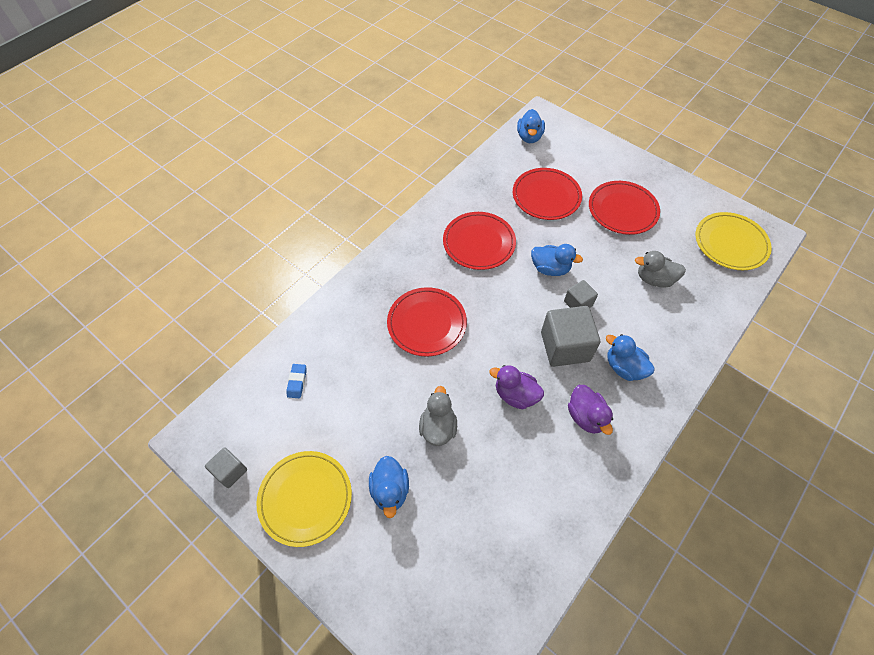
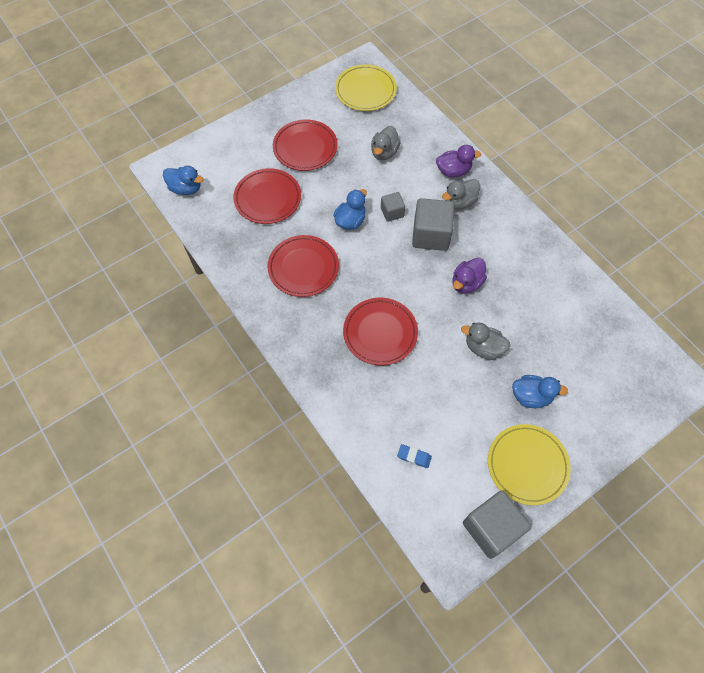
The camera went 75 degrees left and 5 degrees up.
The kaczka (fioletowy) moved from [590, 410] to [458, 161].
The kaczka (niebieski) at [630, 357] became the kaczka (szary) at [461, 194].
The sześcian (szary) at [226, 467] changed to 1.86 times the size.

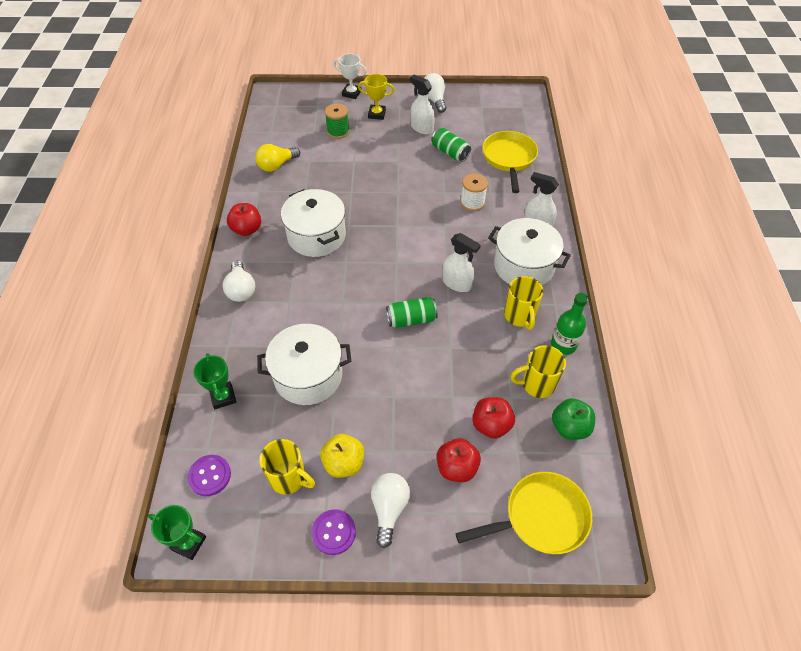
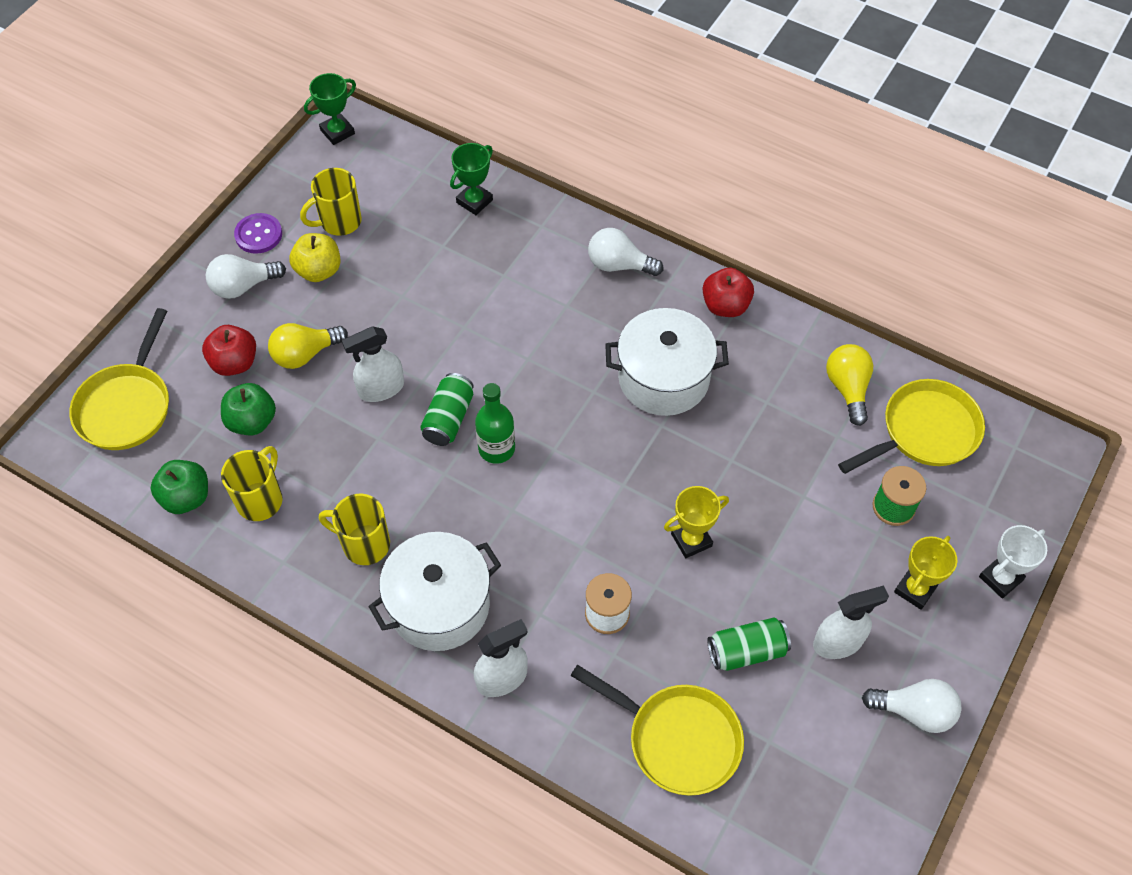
The camera went 120 degrees right and 5 degrees up.
The guzik (fioletowy) at [209, 475] disappeared.
The garnek (biały) at [304, 364] disappeared.
The żarówka (żółty) at [308, 346] appeared.
The puchar (żółty) at [696, 522] appeared.
The patelnia (żółty) at [911, 426] appeared.
The spryskiwacz (biały) moved from [461, 262] to [373, 364].
The butelka (zielony) moved from [569, 324] to [495, 423].
The jabłko (czerwony) at [494, 418] became the jabłko (zielony) at [248, 409].
The puchar (zielony) at [214, 381] turned 60 degrees counterclockwise.
The żarówka (biały) at [390, 510] turned 120 degrees clockwise.

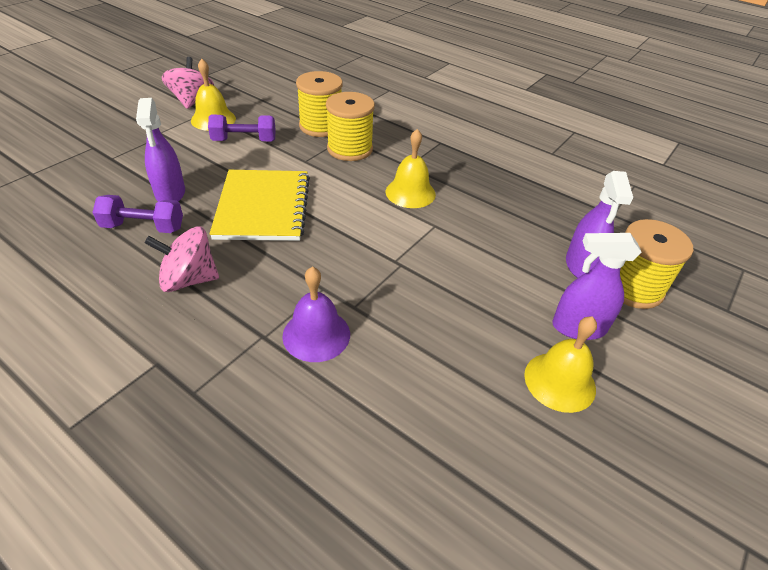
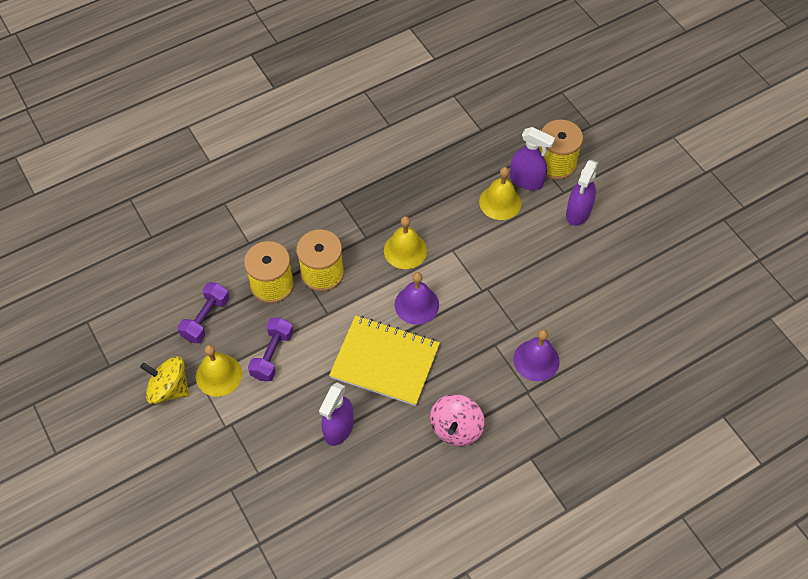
The camera went 65 degrees left and 15 degrees up.
The dzwonek (fioletowy) at [416, 298] appeared.
The hantel (fioletowy) moved from [137, 214] to [204, 312].
The dzwonek (żółty) moved from [560, 364] to [500, 193].
The bączek (różowy) at [188, 83] became the bączek (żółty) at [164, 380].
The spryskiwacz (fioletowy) at [160, 150] turned 105 degrees clockwise.

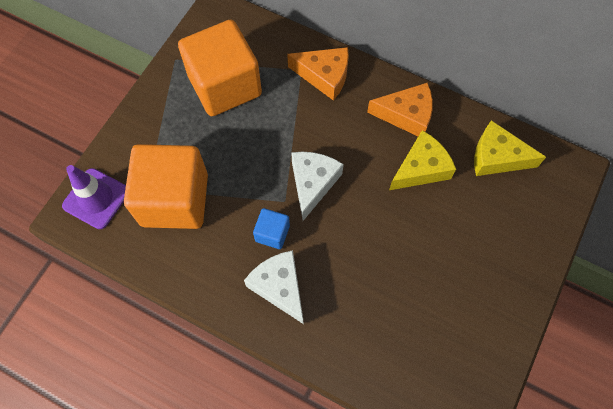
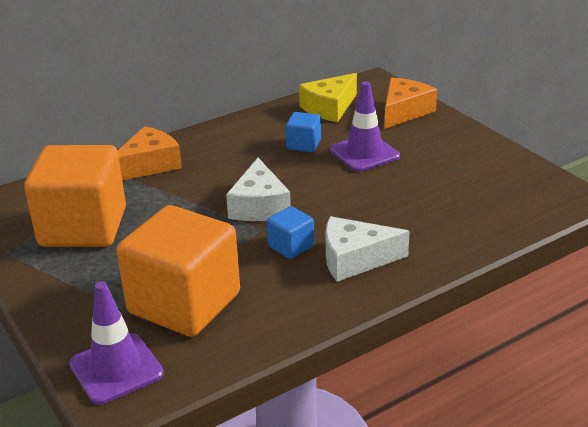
The camera went 60 degrees left and 35 degrees down.
The pachołek (fioletowy) at [365, 126] appeared.
The ser (pomarańczowy) moved from [400, 109] to [410, 103].
The ser (żółty) at [422, 160] was replaced by the sześcian (niebieski) at [303, 132].
The ser (biały) at [317, 186] turned 135 degrees counterclockwise.

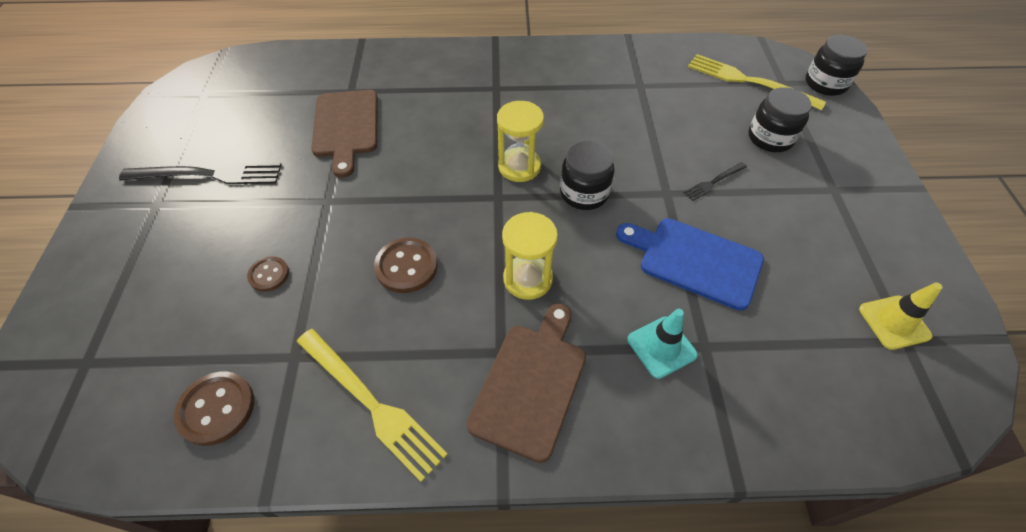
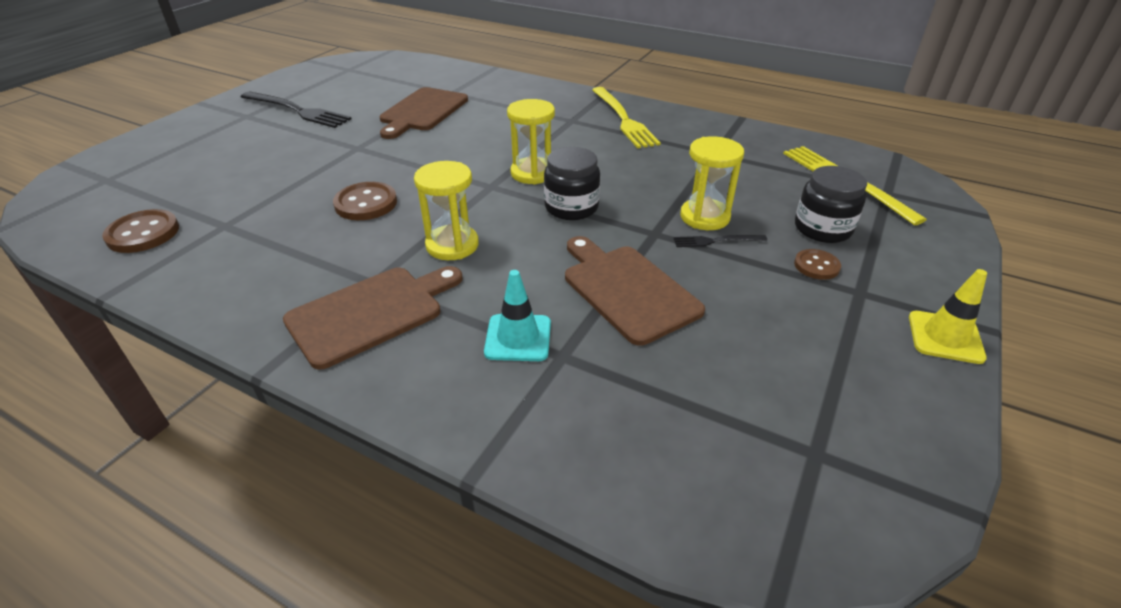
The camera went 30 degrees right and 15 degrees down.
The słoik (czarny) at [837, 65] disappeared.
The klepsydra (żółty) at [712, 183] appeared.
The guzik (brązowy) moved from [268, 274] to [817, 264].
The widelec (żółty) moved from [372, 405] to [626, 118].
The pachołek (żółty) moved from [900, 316] to [948, 316].
The deska do krojenia (niebieski) at [690, 264] became the deska do krojenia (brązowy) at [635, 291].

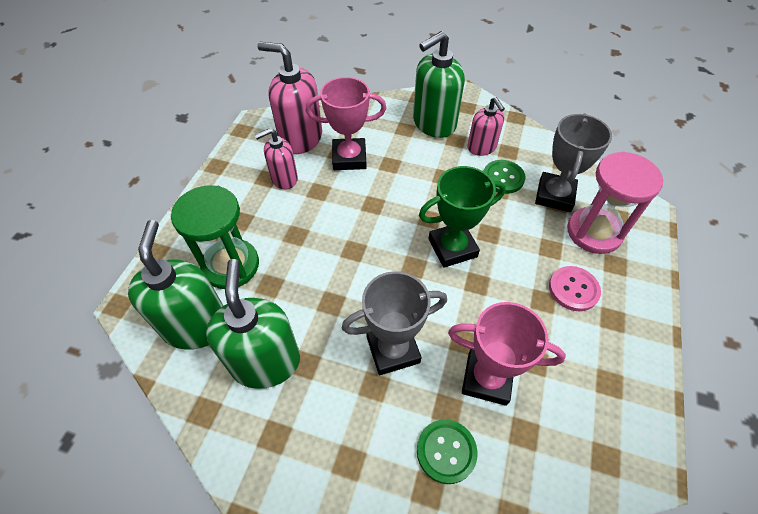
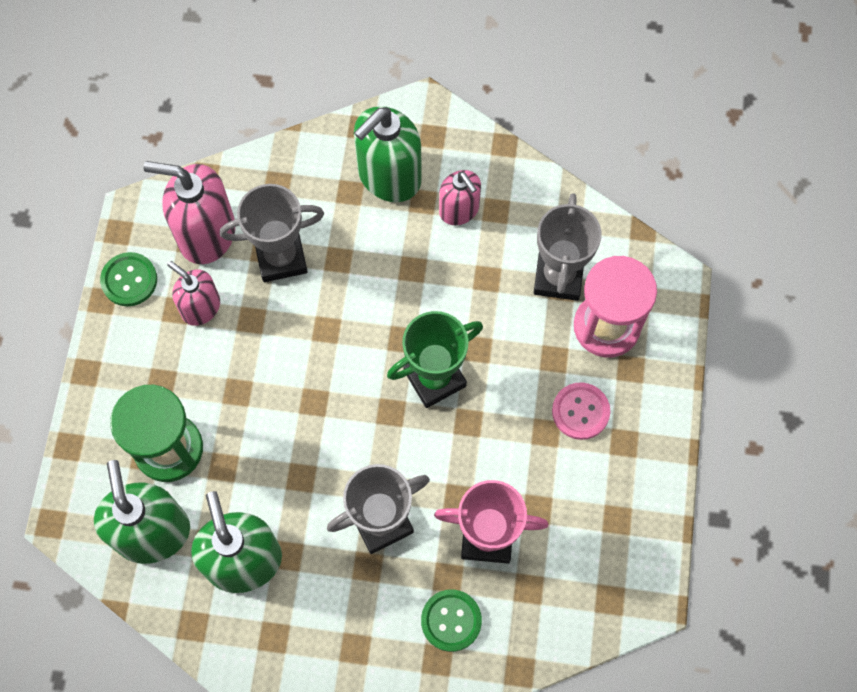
The camera went 10 degrees left and 15 degrees up.
The guzik (zielony) moved from [505, 177] to [128, 279].
The puchar (różowy) at [346, 123] became the puchar (szary) at [272, 233].
The dozownik mydła (różowy) at [276, 158] turned 75 degrees clockwise.

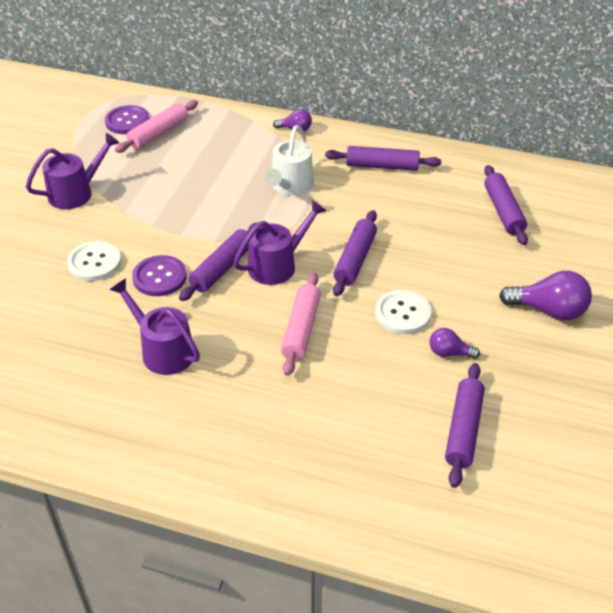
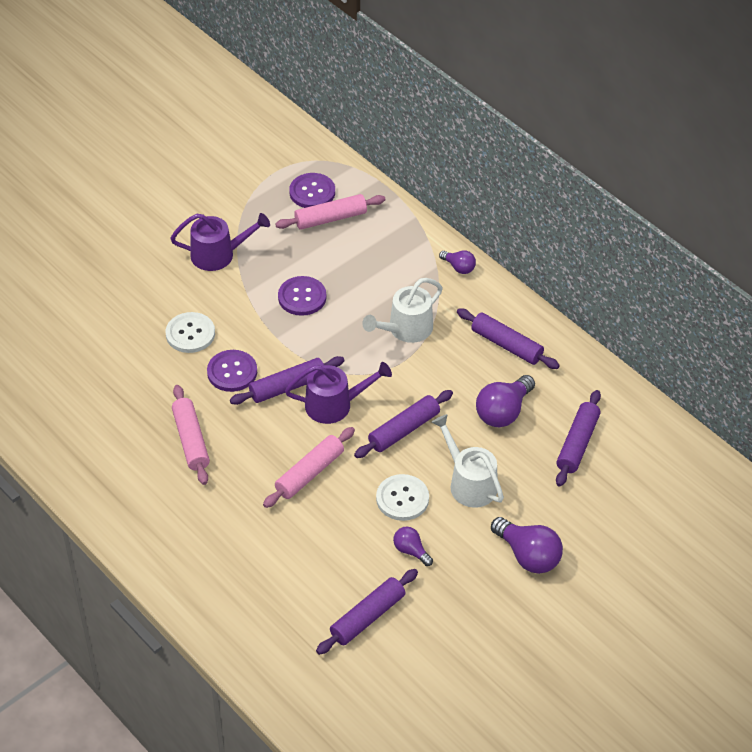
The camera went 30 degrees right and 5 degrees up.
The guzik (fioletowy) at [302, 296] appeared.
The konewka (biały) at [468, 461] appeared.
The żarówka (fioletowy) at [505, 401] appeared.
The konewka (fioletowy) at [154, 326] was replaced by the wałek do ciasta (różowy) at [191, 435].

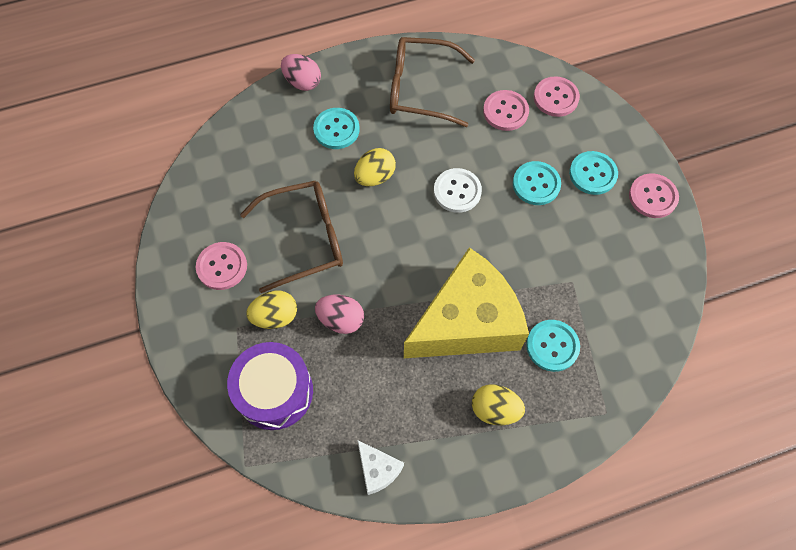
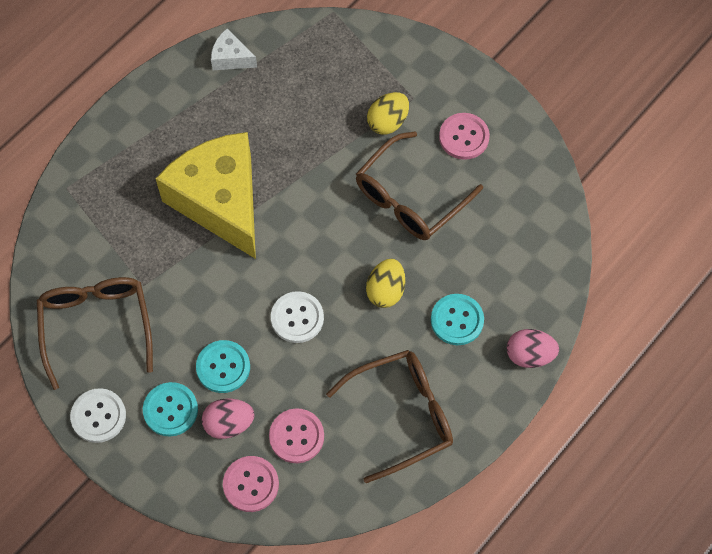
The camera went 150 degrees right and 0 degrees up.
The bęben (fioletowy) at [270, 386] disappeared.
The jajko (żółty) at [498, 404] disappeared.
The guzik (turkusowy) at [553, 346] disappeared.
The okulary (brązowy) at [95, 333] appeared.
The jajko (różowy) moved from [339, 314] to [228, 418].
The guzik (różowy) at [654, 195] became the guzik (biały) at [98, 415].
The ser (żółty) at [466, 302] turned 120 degrees clockwise.

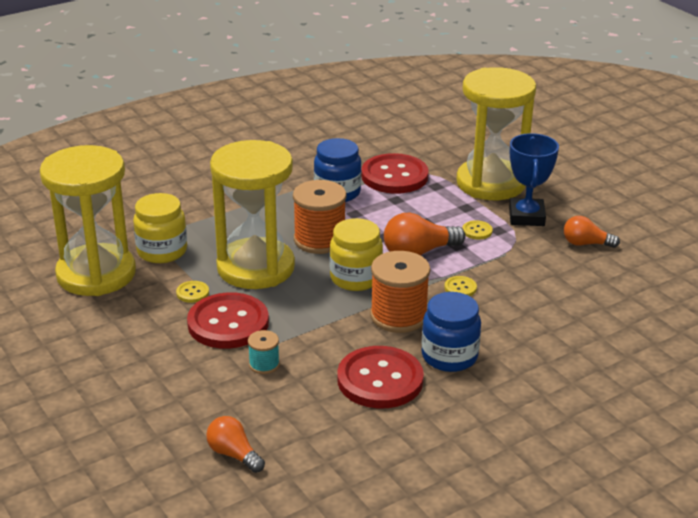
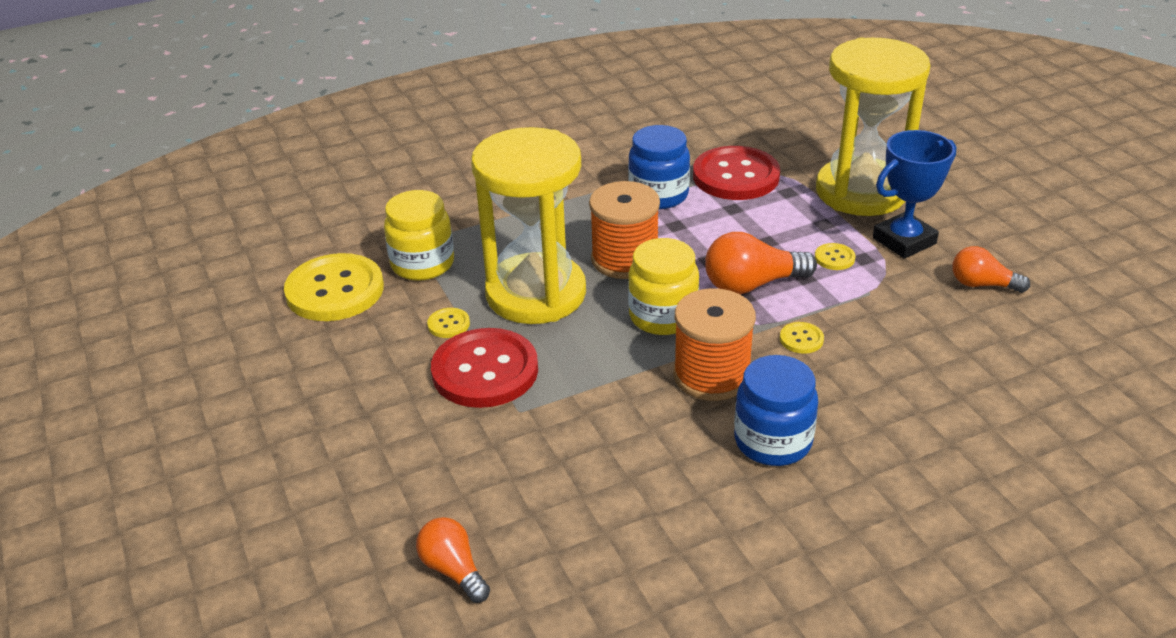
The camera went 10 degrees right and 5 degrees up.
The szpulka (turkusowy) at [264, 352] disappeared.
The guzik (czerwony) at [380, 377] disappeared.
The klepsydra (żółty) at [88, 220] was replaced by the guzik (żółty) at [334, 287].
The puchar (niebieski) at [534, 179] turned 45 degrees clockwise.

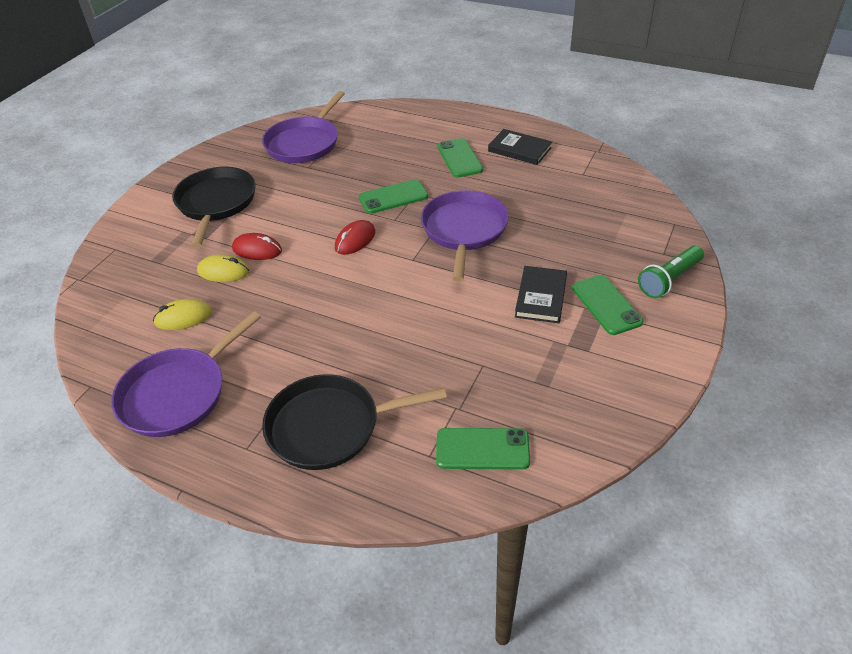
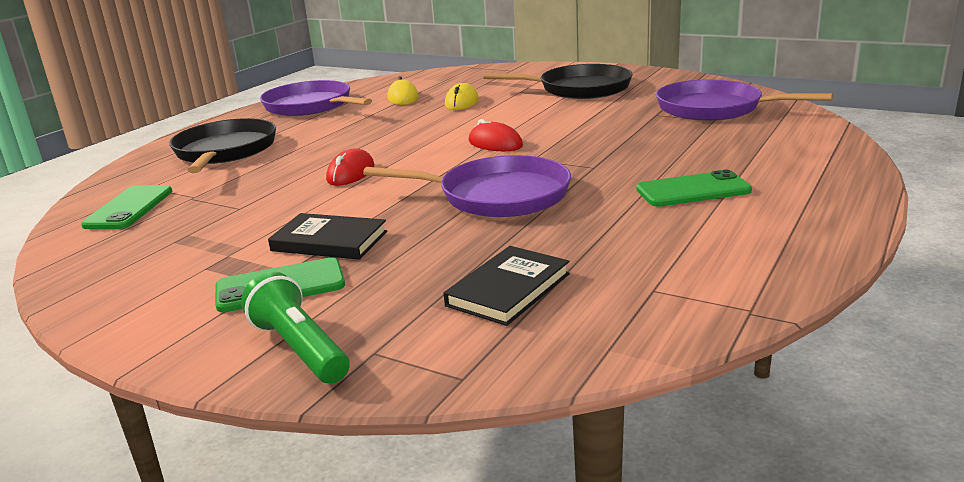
The camera went 95 degrees right and 20 degrees down.
The telefon (zielony) at [393, 196] disappeared.
The myszka (czerwony) moved from [257, 246] to [350, 167].
The książka (czarny) moved from [520, 147] to [507, 286].

